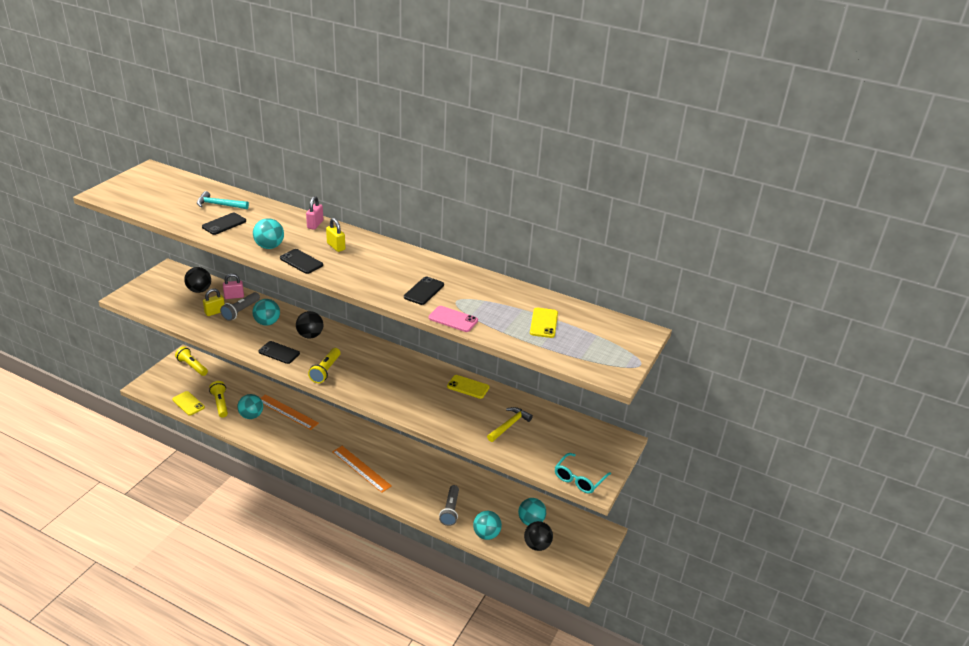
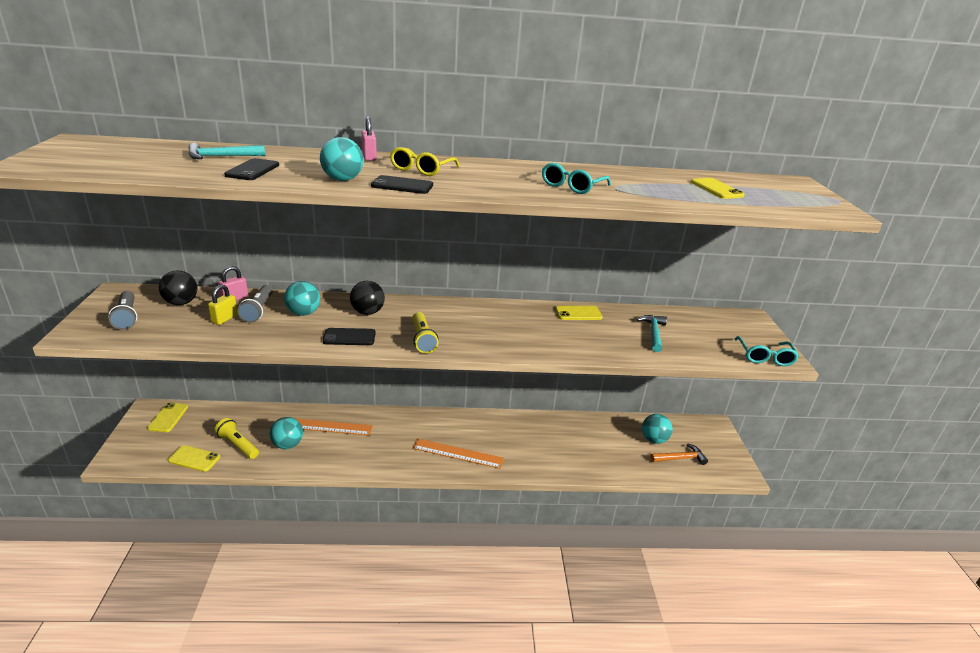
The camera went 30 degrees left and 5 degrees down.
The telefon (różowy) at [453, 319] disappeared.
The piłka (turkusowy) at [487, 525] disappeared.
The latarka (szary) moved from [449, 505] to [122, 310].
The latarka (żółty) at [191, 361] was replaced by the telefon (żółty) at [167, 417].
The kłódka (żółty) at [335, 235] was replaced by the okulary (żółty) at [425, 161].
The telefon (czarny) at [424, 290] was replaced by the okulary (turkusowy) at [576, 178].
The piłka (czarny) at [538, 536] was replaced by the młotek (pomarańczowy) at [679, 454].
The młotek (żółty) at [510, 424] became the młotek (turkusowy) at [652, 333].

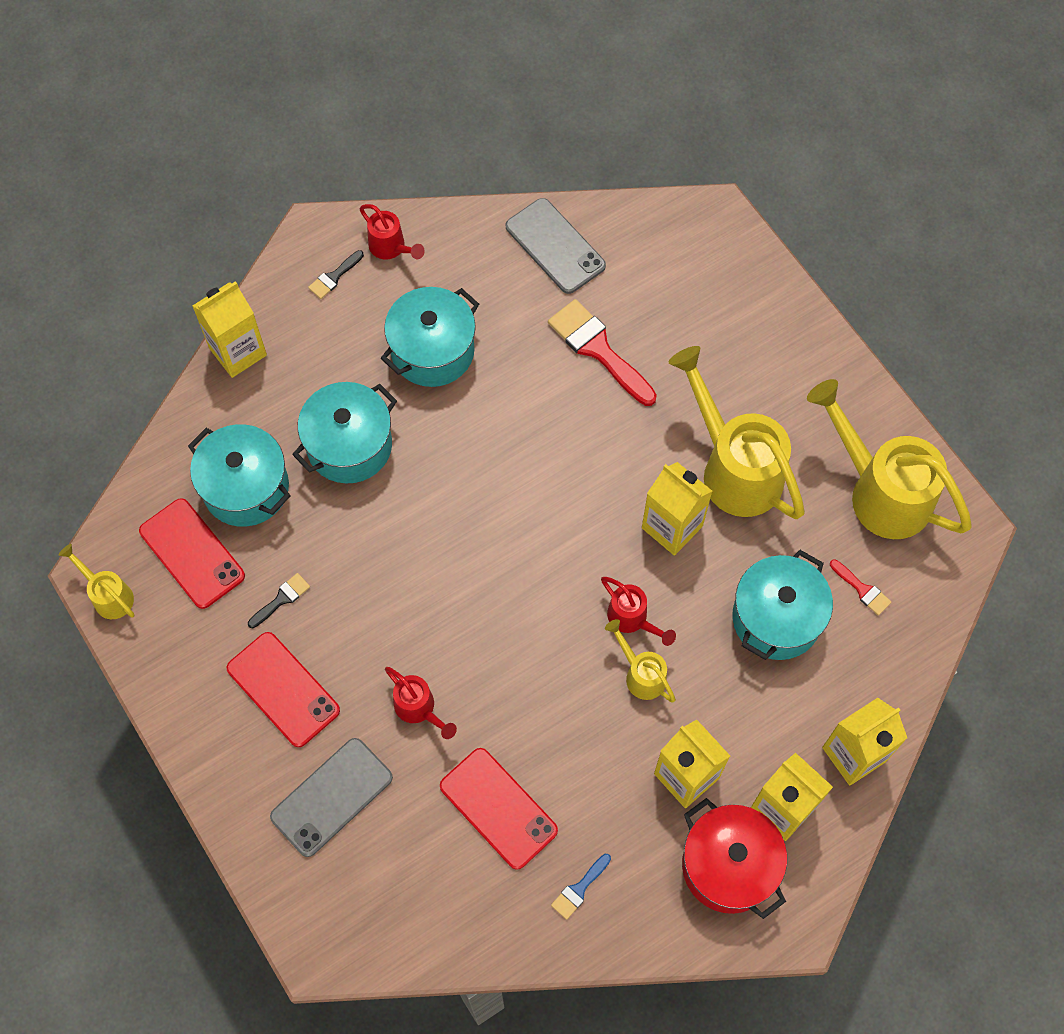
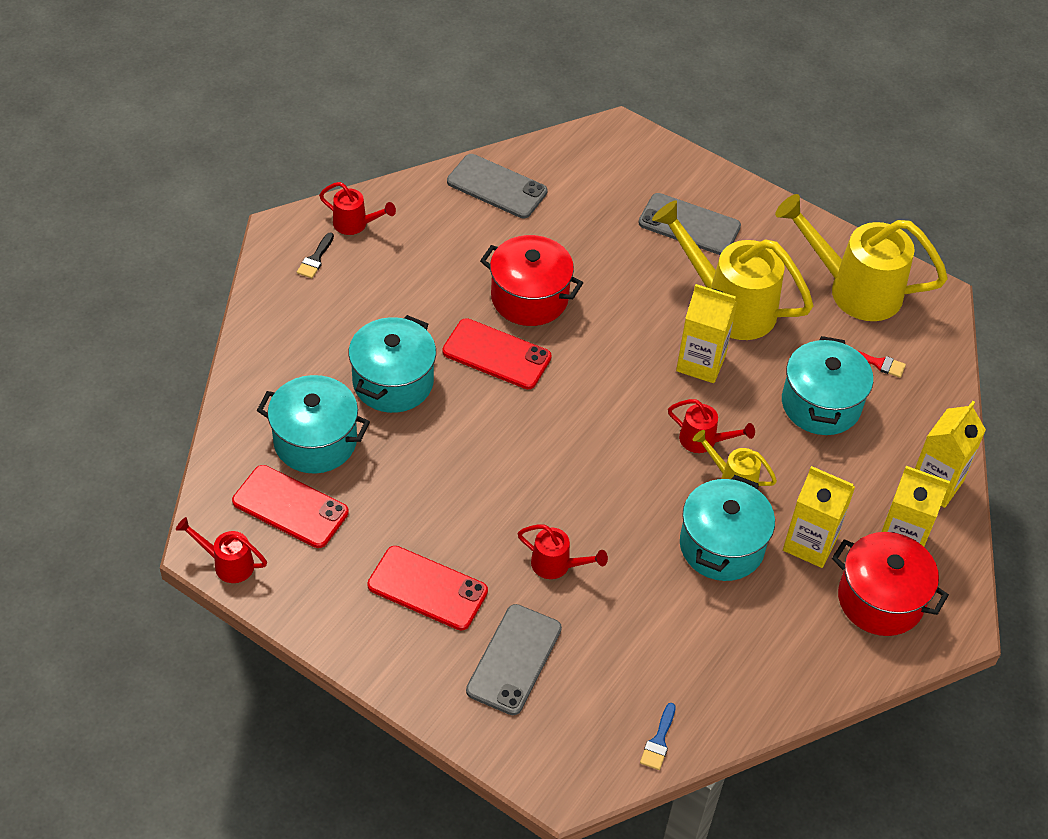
The camera went 25 degrees left and 15 degrees down.
The karton mleka (żółty) at [229, 329] disappeared.
The pędzel (czarny) at [279, 600] disappeared.
The pędzel (czerwony) at [602, 352] disappeared.
The garnek (czerwony) at [531, 280] appeared.
The telefon (szary) at [689, 224] appeared.
The garnek (turkusowy) moved from [430, 337] to [727, 528].
The telefon (czerwony) moved from [499, 809] to [497, 353].
The pędzel (niebieski) moved from [581, 887] to [658, 736].
The konewka (żółty) at [96, 581] became the konewka (czerwony) at [221, 550].

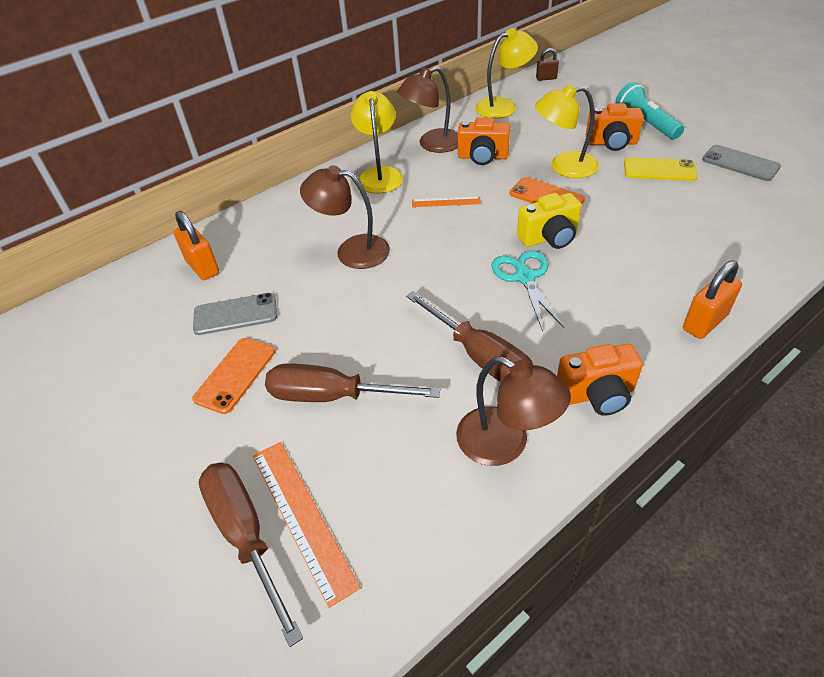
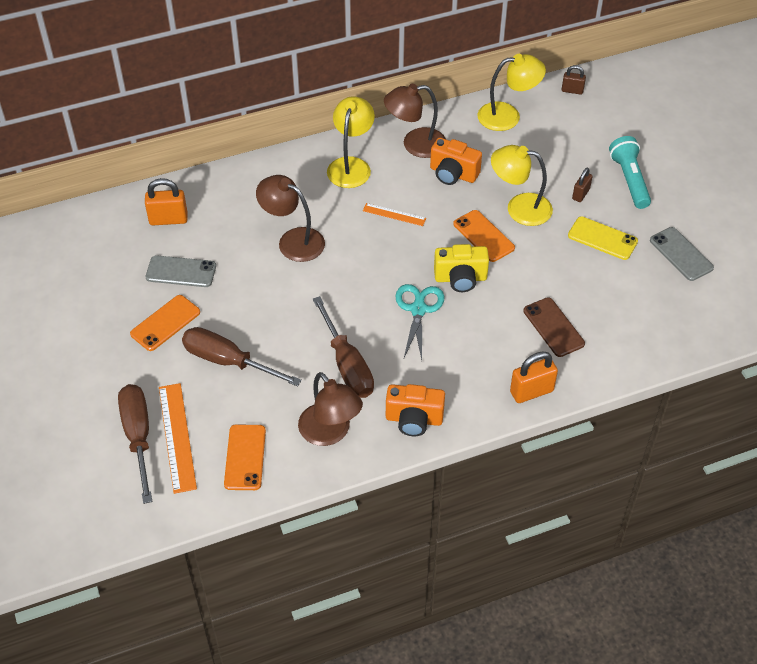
The camera went 15 degrees right and 5 degrees up.
The telefon (pomarańczowy) at [245, 457] appeared.
The telefon (brązowy) at [554, 327] appeared.
The aparat fotograficzny (pomarańczowy) at [615, 127] was replaced by the kłódka (brązowy) at [582, 185].
The kłódka (pomarańczowy) at [196, 245] turned 75 degrees counterclockwise.

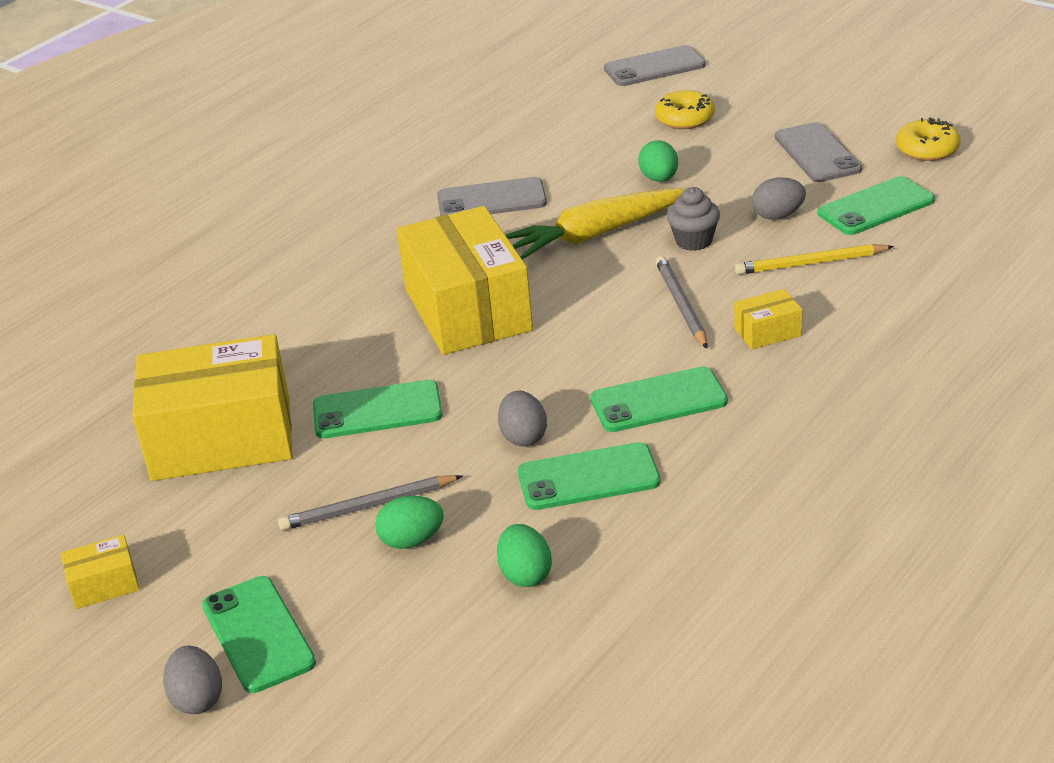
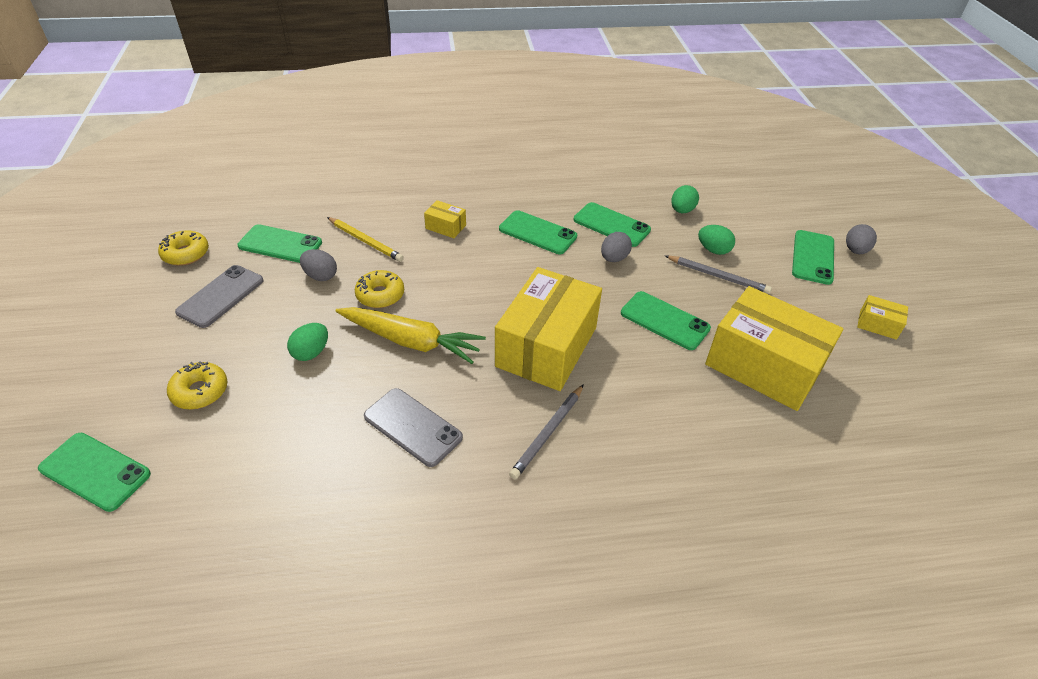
The camera went 140 degrees left and 10 degrees up.
The ołówek (szary) moved from [681, 302] to [546, 431].
The muffinka (szary) at [693, 219] was replaced by the donut (żółty) at [379, 289].
The telefon (szary) at [655, 65] became the telefon (zielony) at [94, 472].

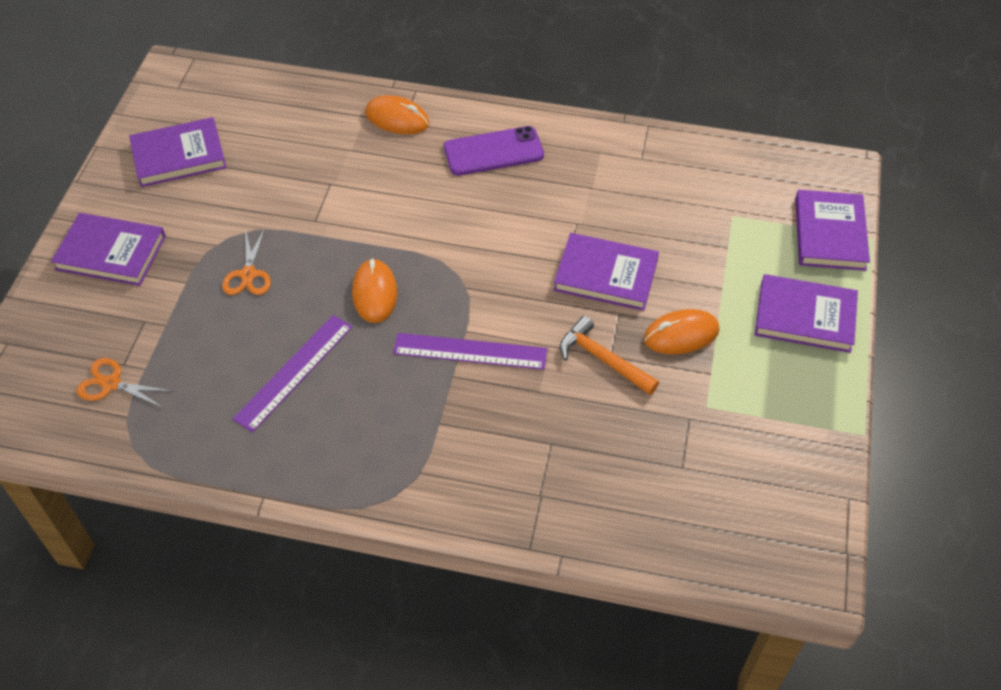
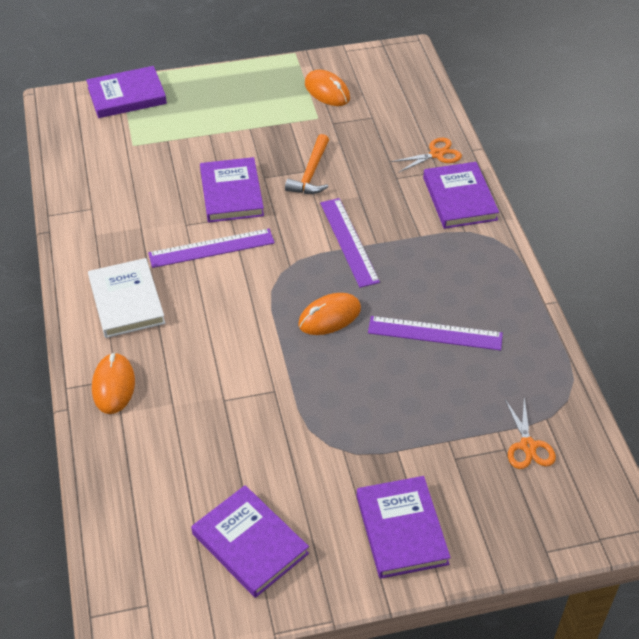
The camera went 115 degrees left and 5 degrees down.
The linijka (fioletowy) at [211, 248] appeared.
The nożyczki (pomarańczowy) moved from [246, 261] to [426, 155].
The myszka (pomarańczowy) moved from [682, 331] to [327, 87].
The książka (fioletowy) moved from [806, 313] to [461, 195].
The telefon (fioletowy) at [494, 151] was replaced by the książka (biały) at [126, 298].

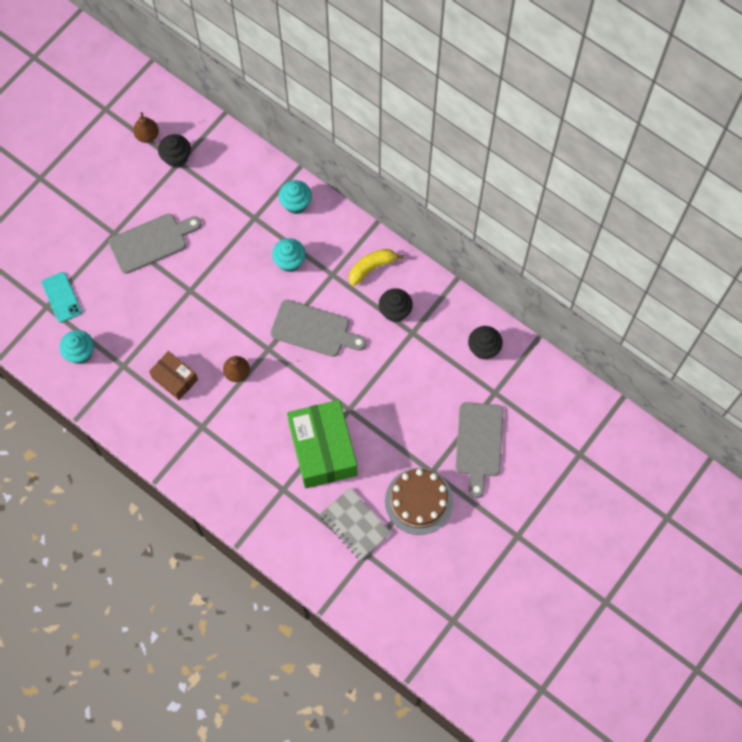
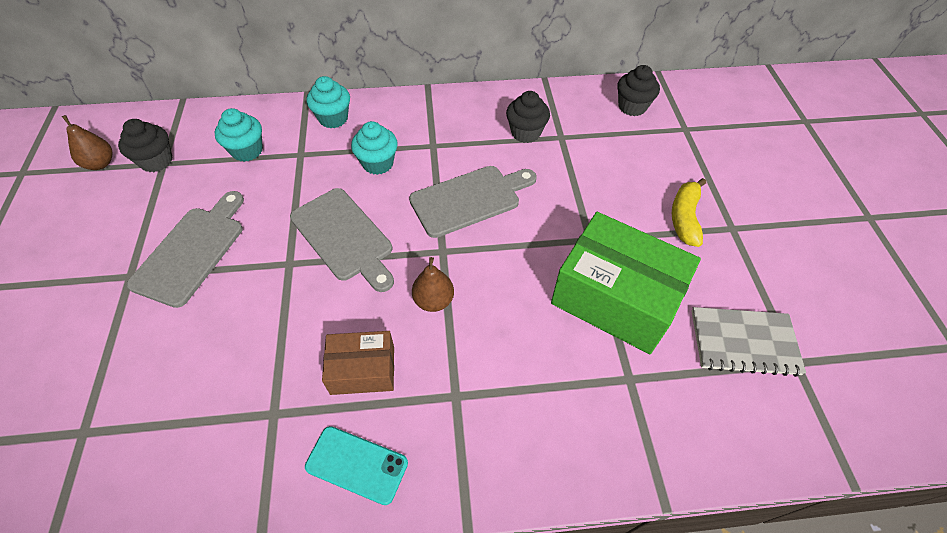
The camera went 45 degrees left and 15 degrees down.
The tort (brązowy) at [419, 501] disappeared.
The telefon (turkusowy) moved from [62, 297] to [356, 465].
The muffinka (turkusowy) moved from [76, 347] to [239, 135].
The banan (żółty) moved from [376, 267] to [689, 212].
The deska do krojenia (szary) moved from [479, 450] to [342, 240].

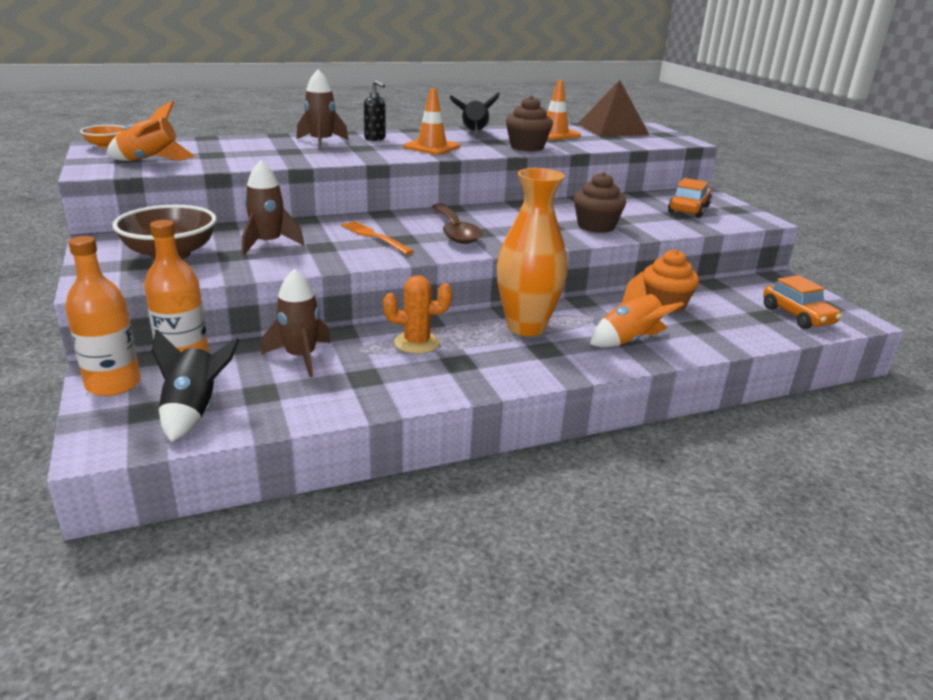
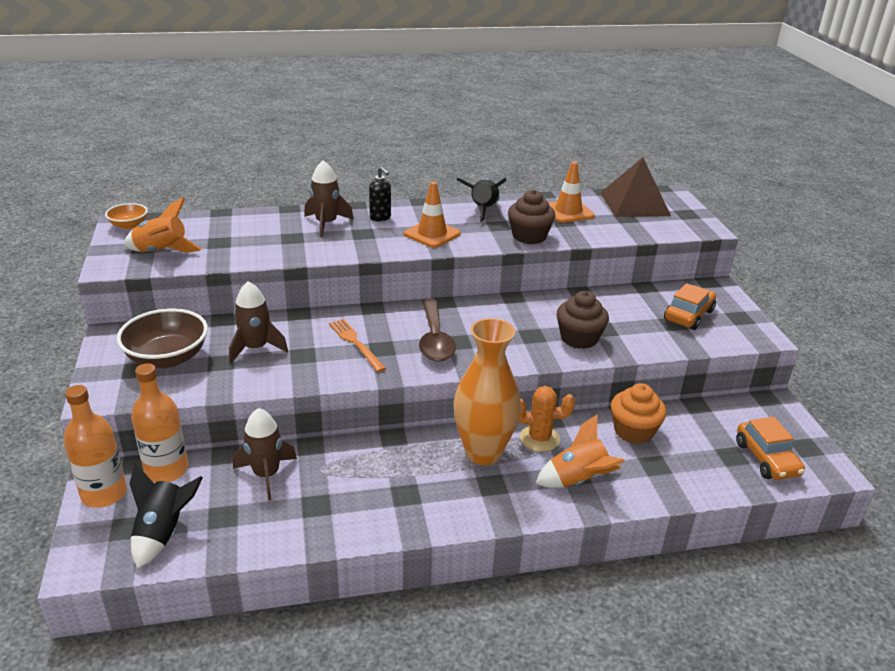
The camera went 10 degrees right and 5 degrees up.
The kaktus (pomarańczowy) moved from [417, 314] to [546, 419].

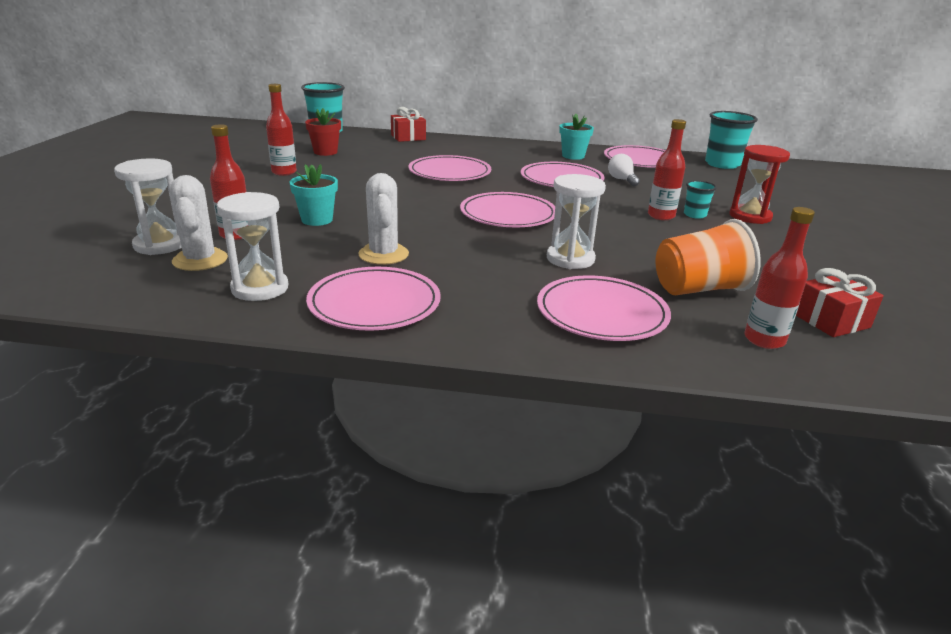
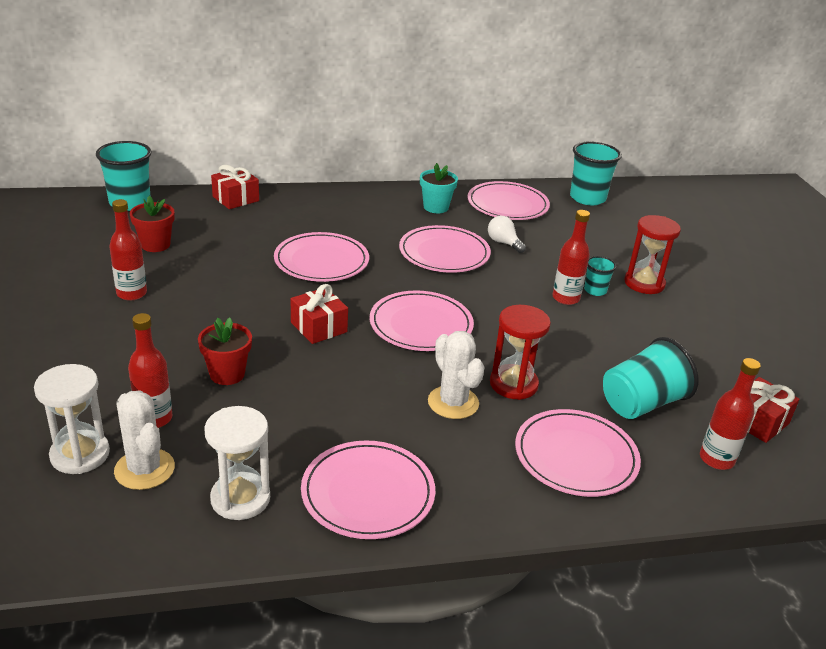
The camera went 20 degrees left and 5 degrees up.
The prezent (czerwony) at [319, 314] appeared.
The kaktus (biały) moved from [383, 219] to [456, 375].
The doniczka (turkusowy) at [313, 195] became the doniczka (czerwony) at [225, 351].
The klepsydra (biały) at [576, 221] became the klepsydra (czerwony) at [520, 352].
The szklanka (pomarańczowy) at [708, 257] became the szklanka (turkusowy) at [651, 378].

